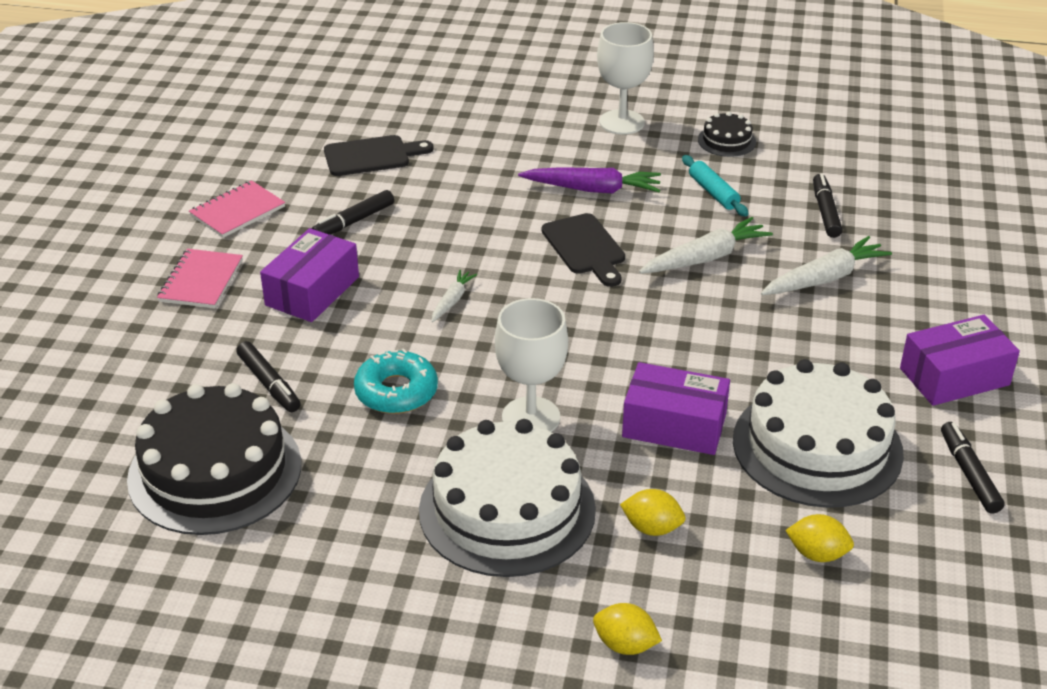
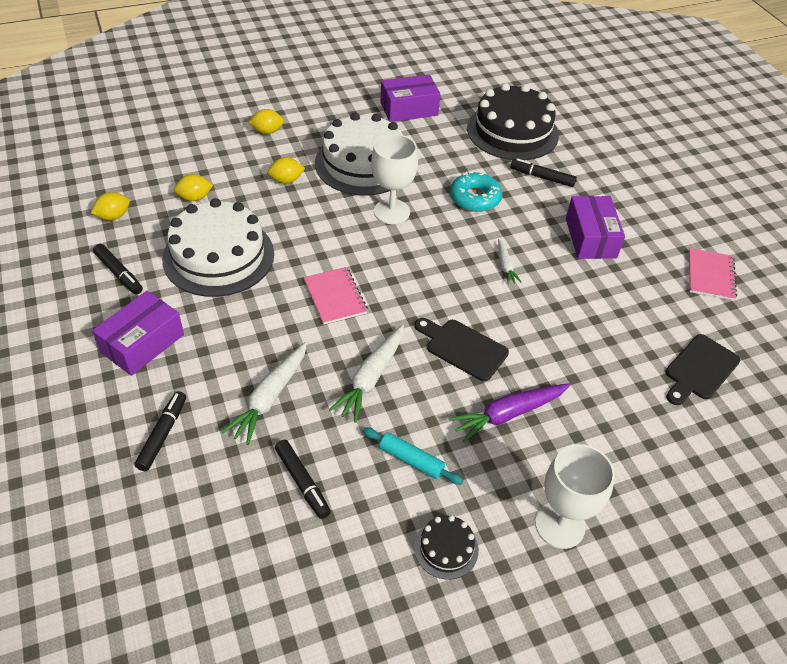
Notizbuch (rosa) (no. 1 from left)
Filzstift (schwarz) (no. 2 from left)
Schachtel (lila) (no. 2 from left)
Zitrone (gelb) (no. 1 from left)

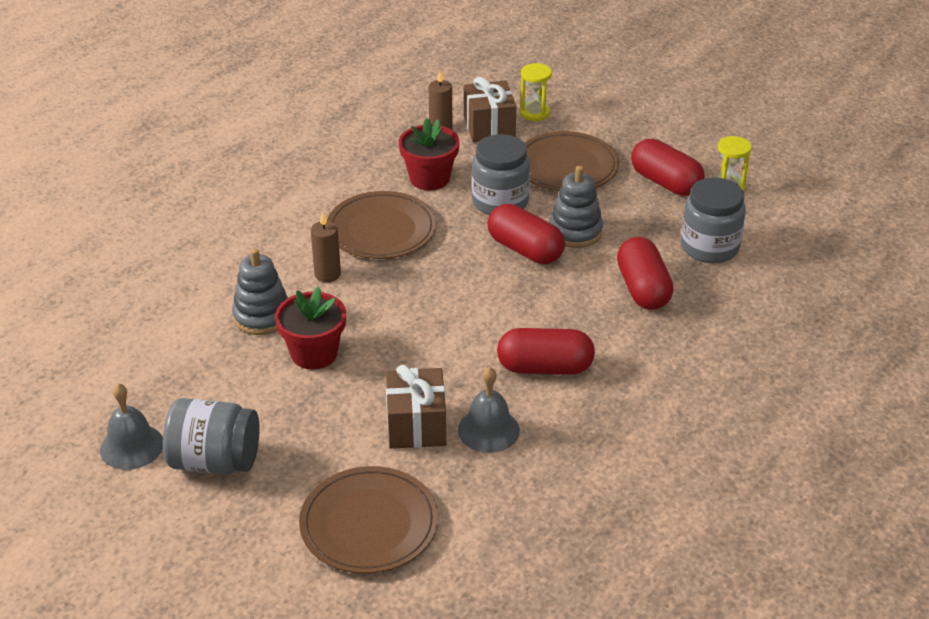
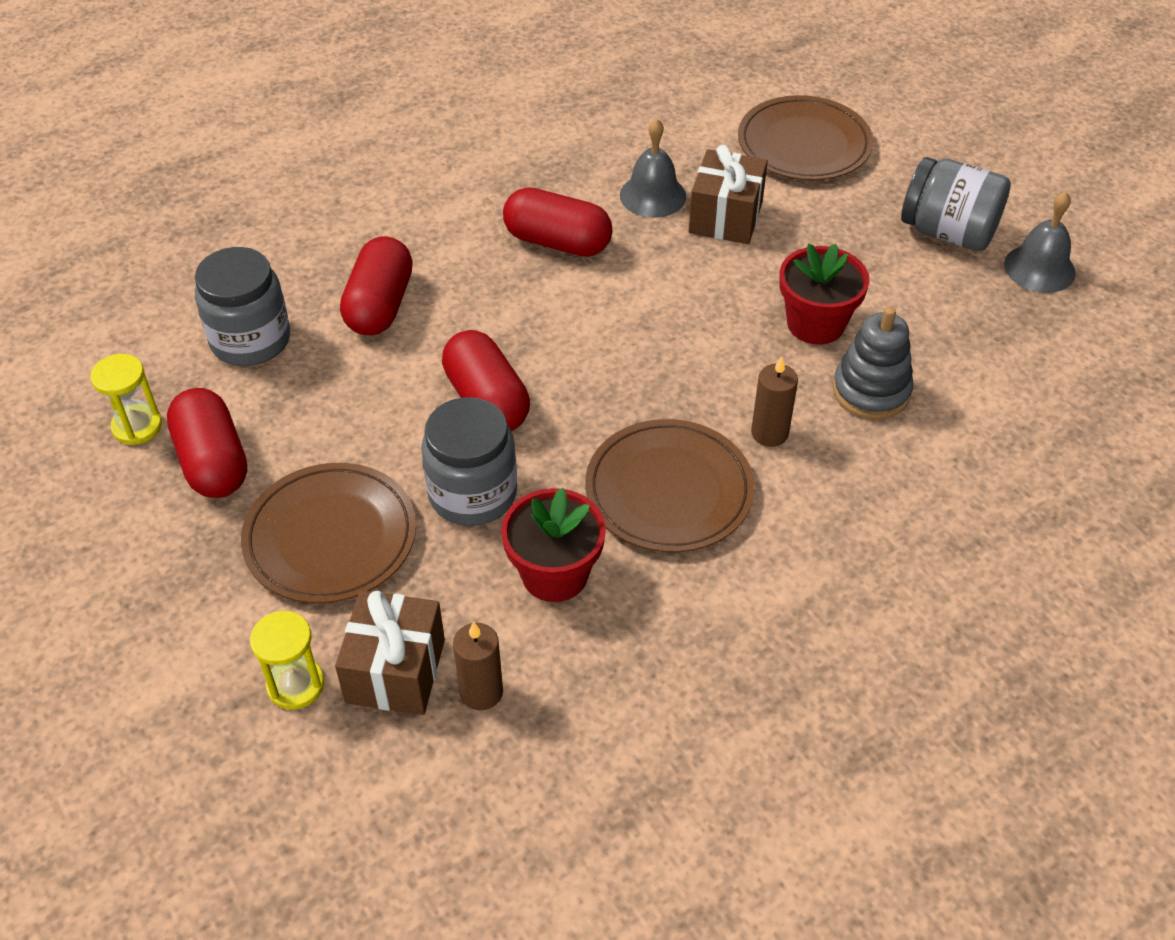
Stapelspielzeug (grau) (no. 2 from left in the first image)

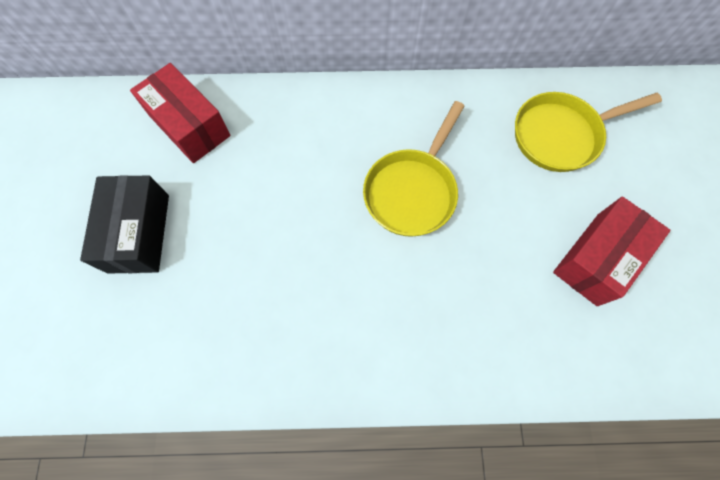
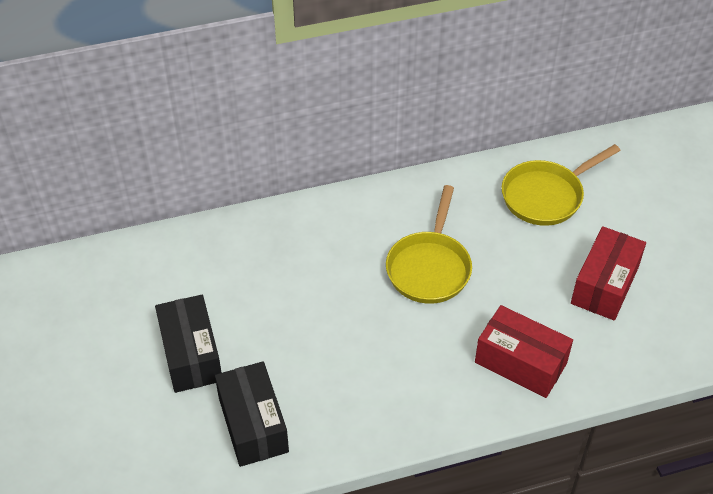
Schachtel (rot) (no. 1 from left)
Schachtel (schwarz) (no. 2 from left)

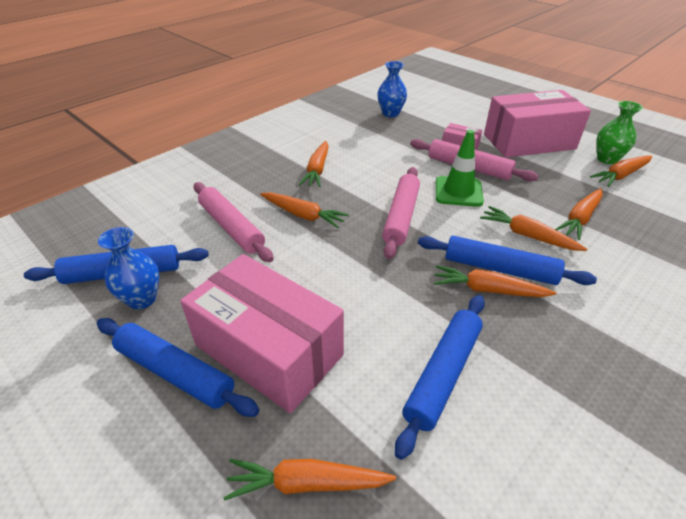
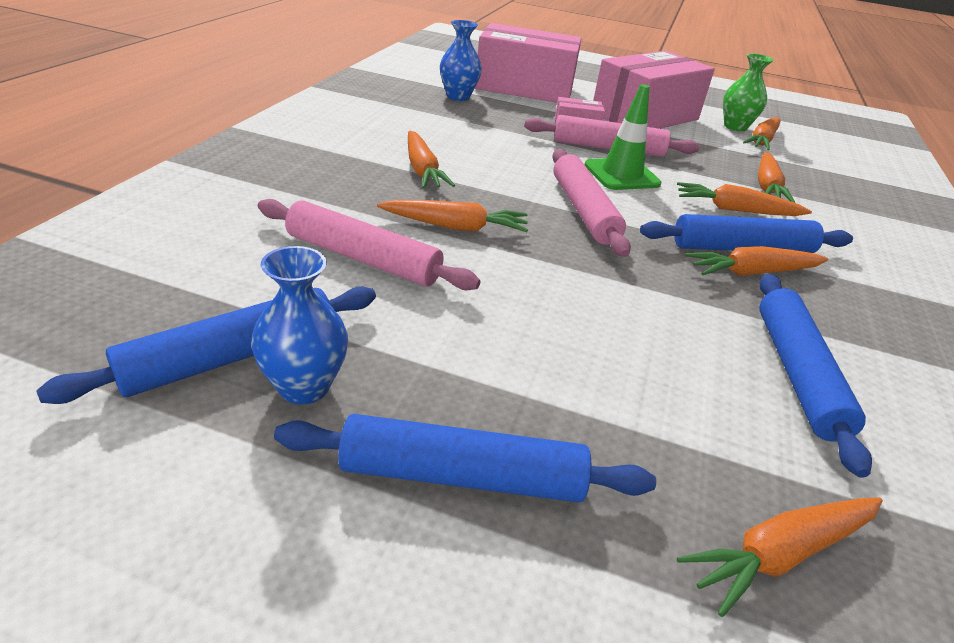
Schachtel (rosa) (no. 1 from left)

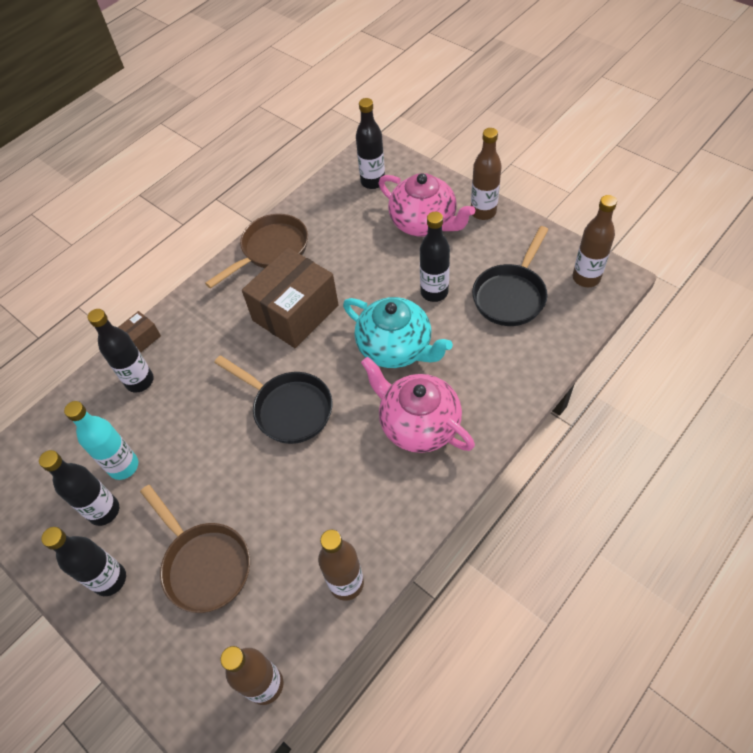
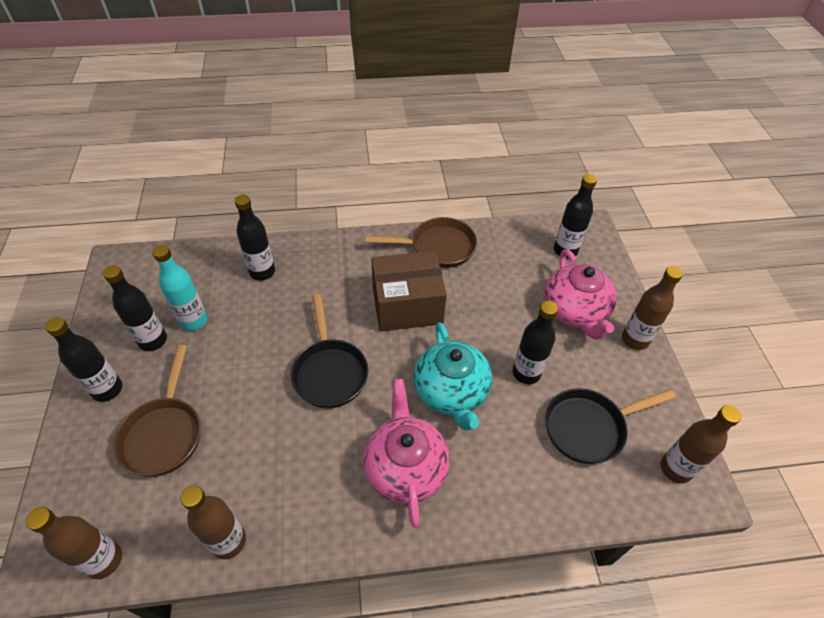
Schachtel (braun) (no. 1 from left in the first image)

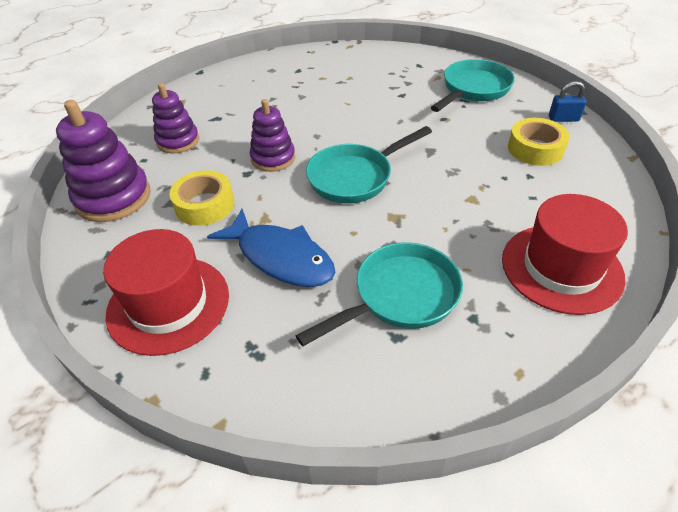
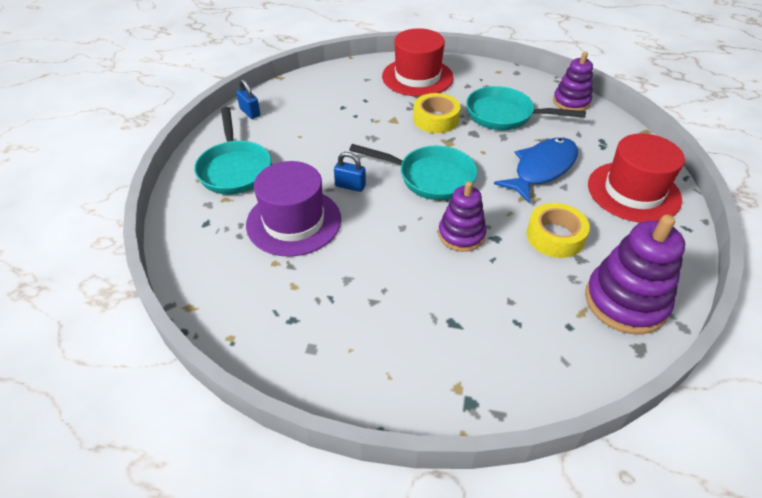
Stapelspielzeug (lila) (no. 2 from left)
Fisch (blau)
Pfanne (türkis) (no. 1 from left)
Klebeband (gelb) (no. 1 from left)
Hut (lila)
Vorhängeschloss (blau) (no. 2 from left)

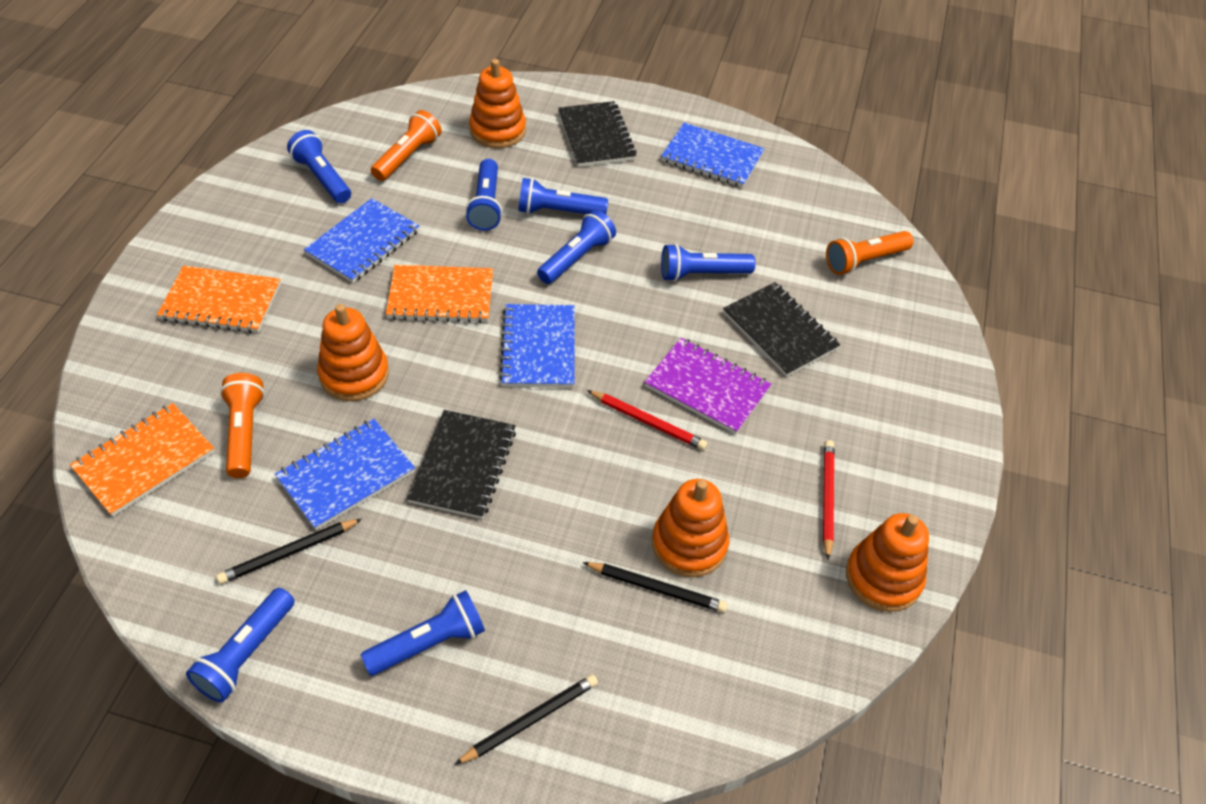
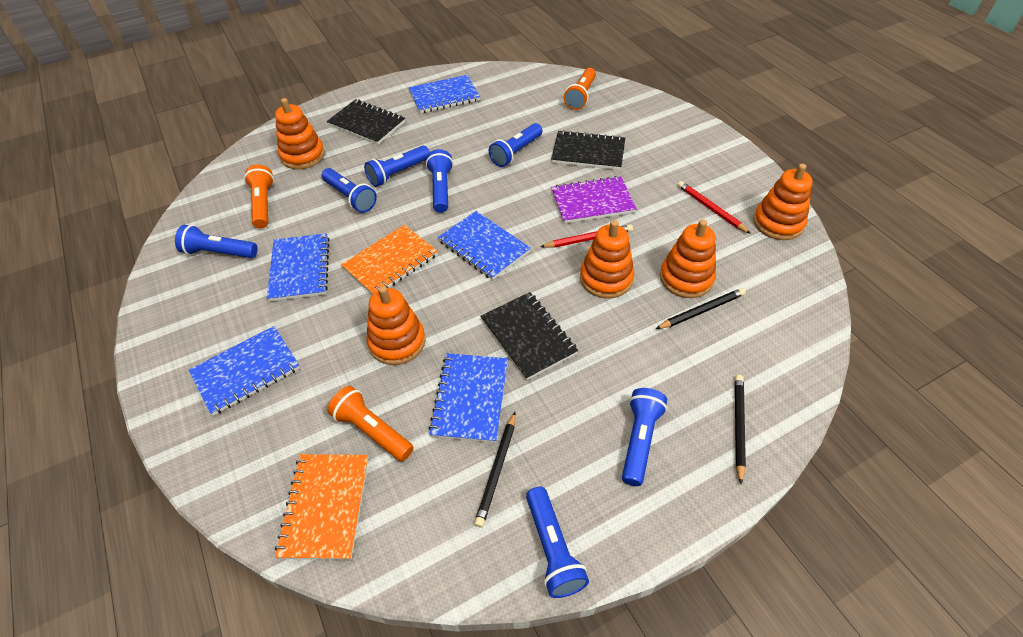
Notizbuch (blau) (no. 1 from left)
Stapelspielzeug (orange) (no. 3 from left)

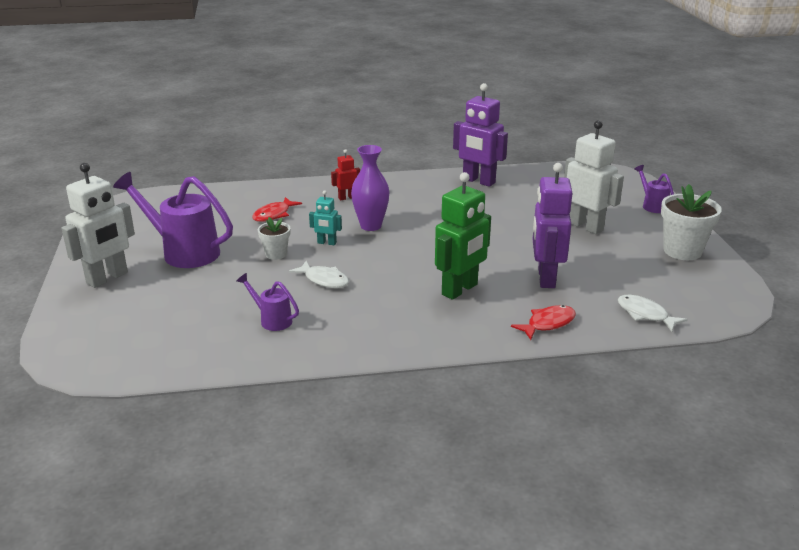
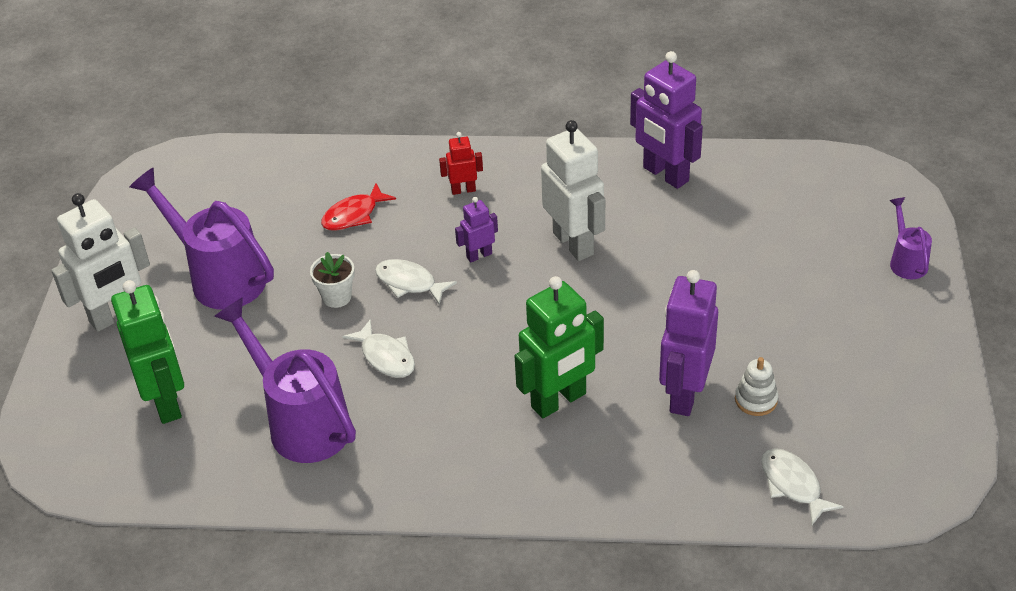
Gießkanne (lila) (no. 2 from left)
Fisch (weiß) (no. 2 from left)
Roboter (lila) (no. 1 from left)
Fisch (rot) (no. 2 from left in the first image)
Roboter (weiß) (no. 2 from left)
Blumentopf (weiß) (no. 2 from left in the first image)
Roboter (grün) (no. 1 from left)
Stapelspielzeug (weiß)

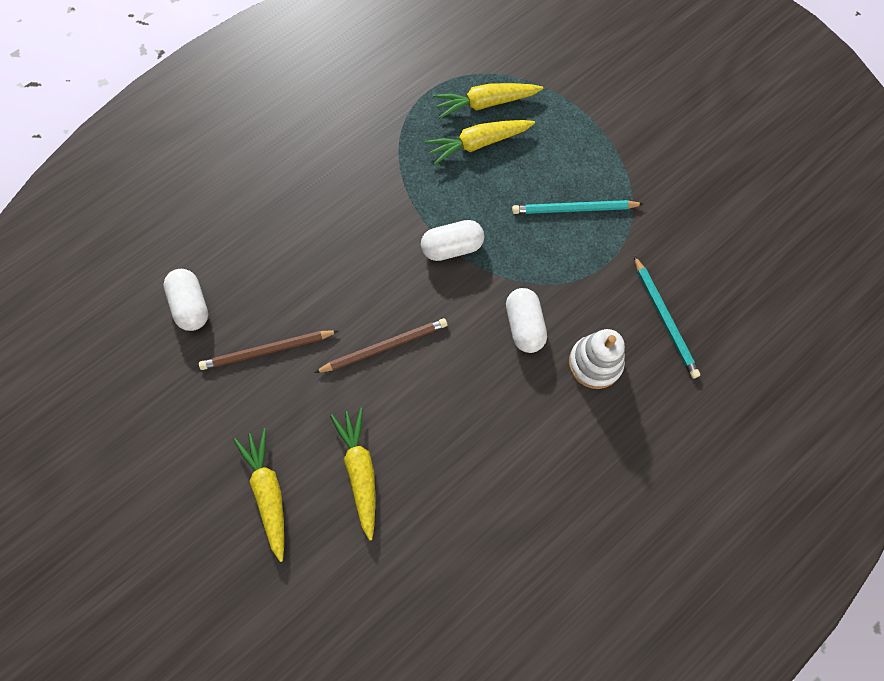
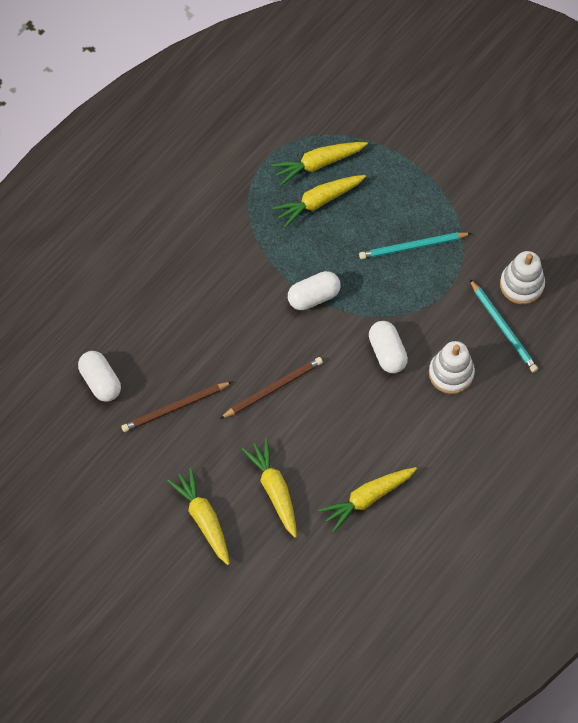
Karotte (gelb) (no. 5 from left)
Stapelspielzeug (weiß) (no. 2 from left)

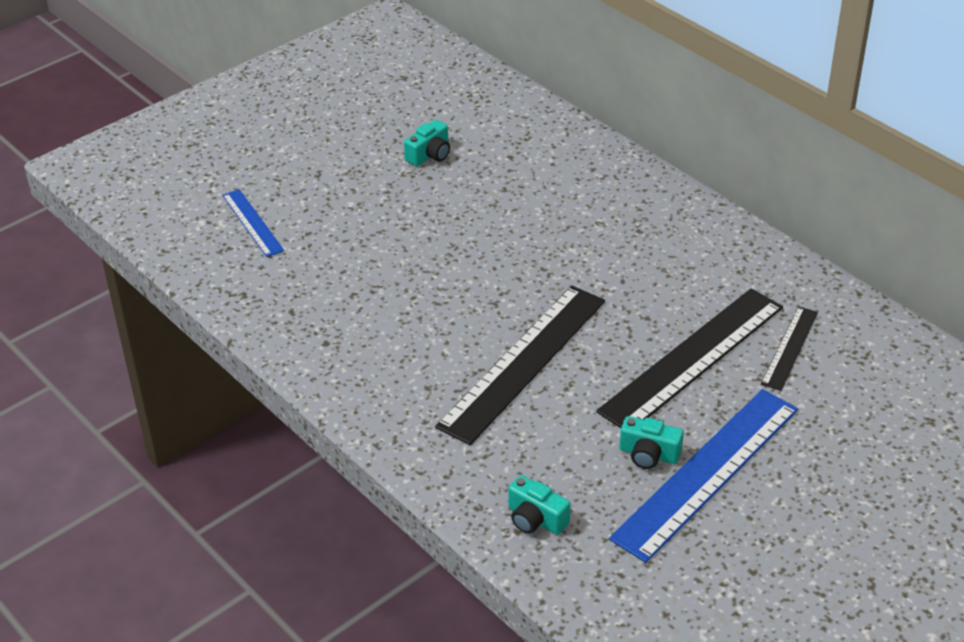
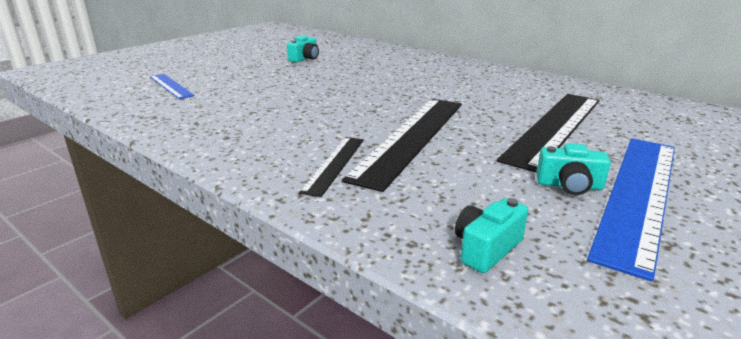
Kamera (türkis) (no. 2 from left)
Lineal (schwarz) (no. 1 from left)

